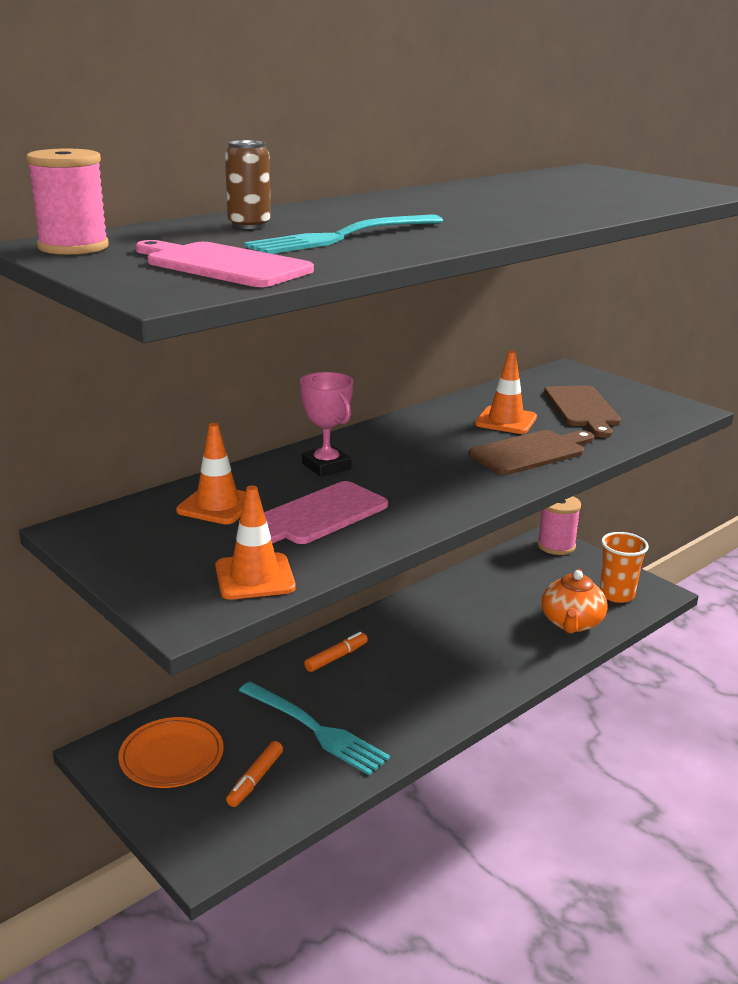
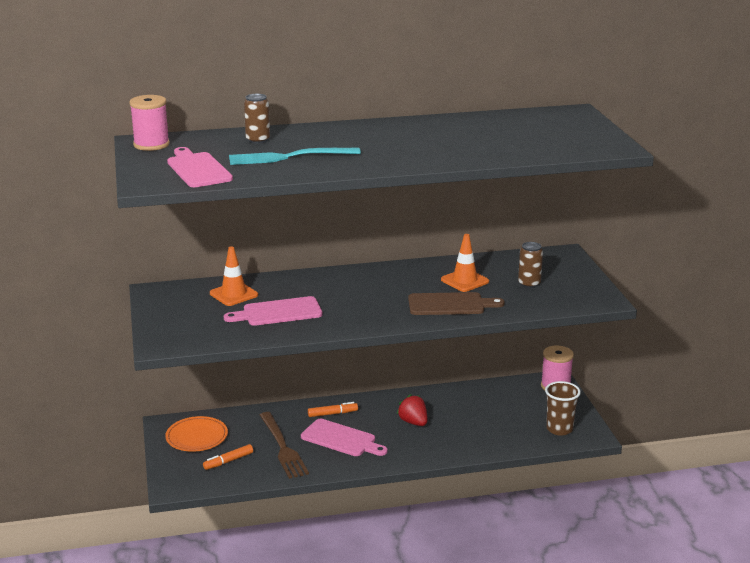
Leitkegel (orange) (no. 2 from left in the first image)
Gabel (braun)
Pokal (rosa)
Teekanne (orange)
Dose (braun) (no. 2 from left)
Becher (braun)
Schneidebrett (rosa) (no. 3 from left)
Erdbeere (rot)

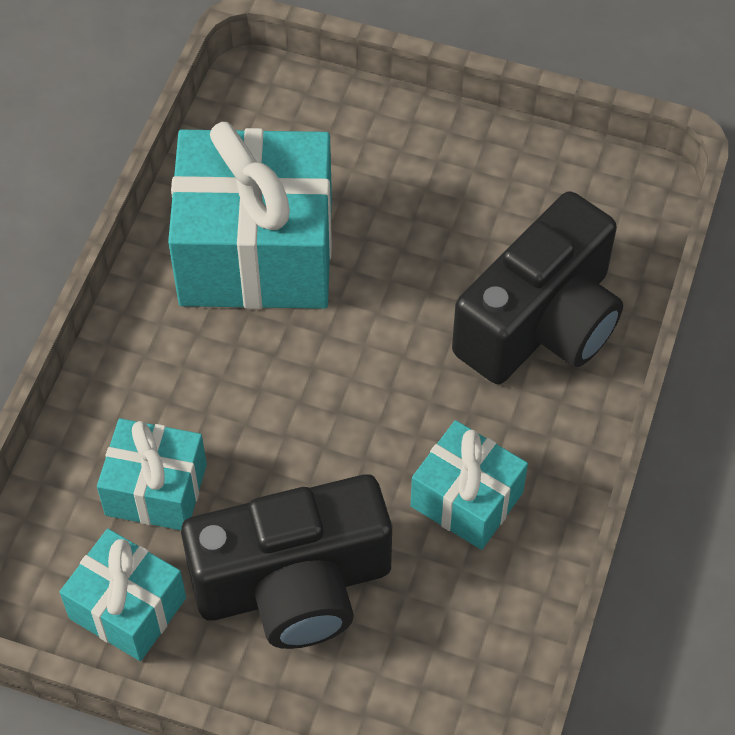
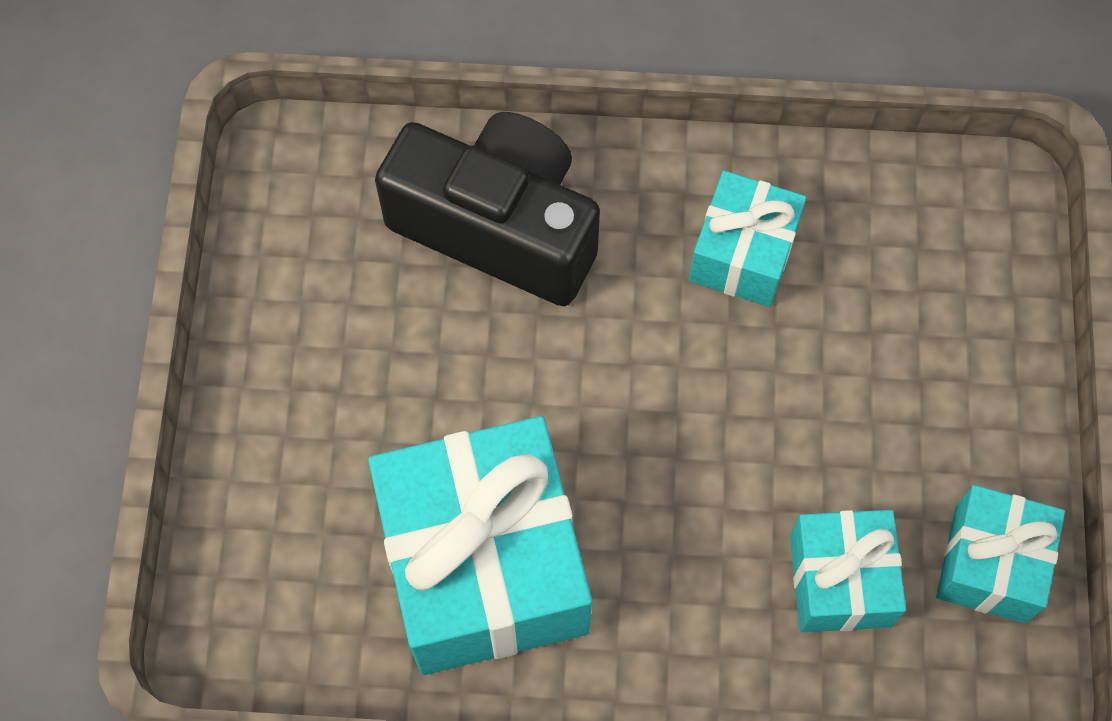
Kamera (schwarz) (no. 1 from left in the first image)

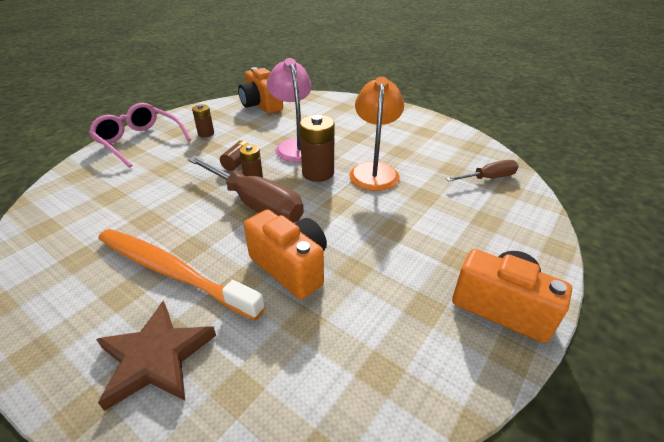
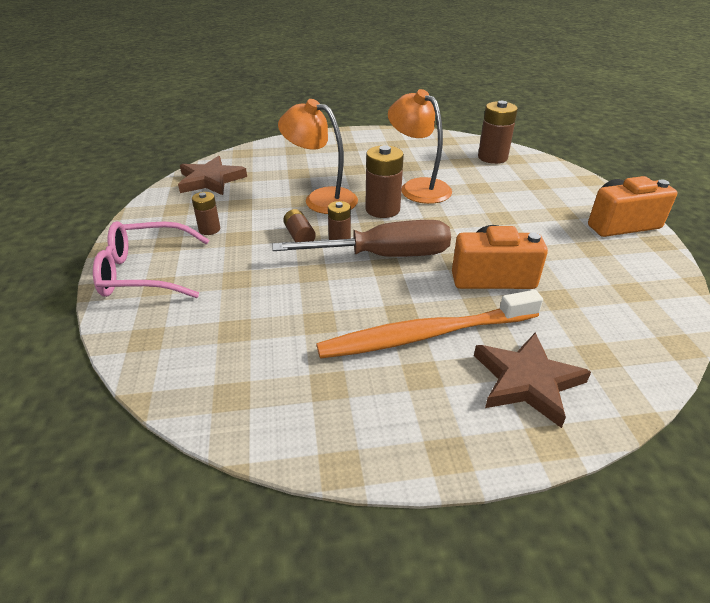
Stern (braun) (no. 1 from left)
Lampe (orange) (no. 1 from left)
Batterie (braun) (no. 5 from left)

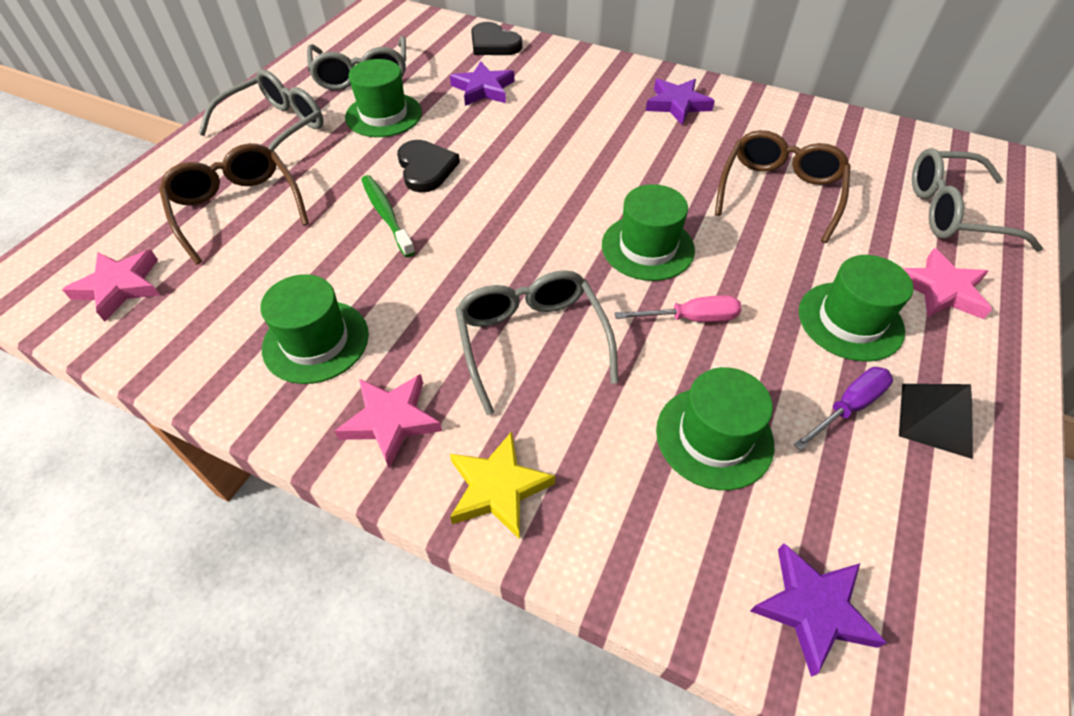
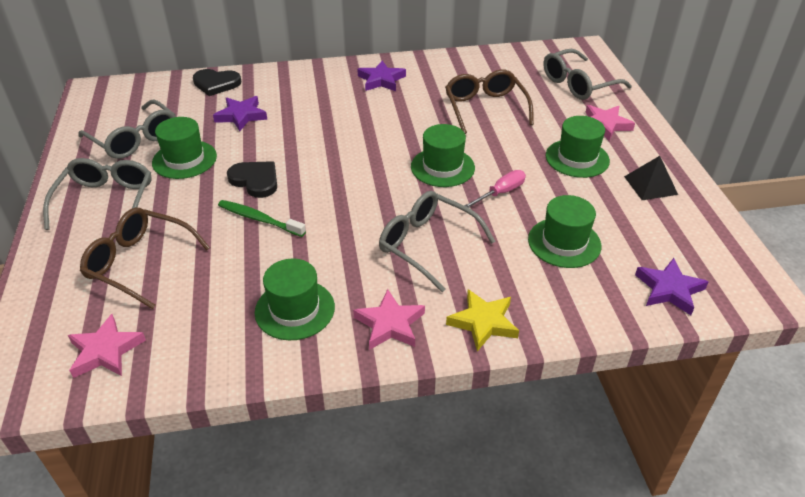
Schraubenzieher (lila)

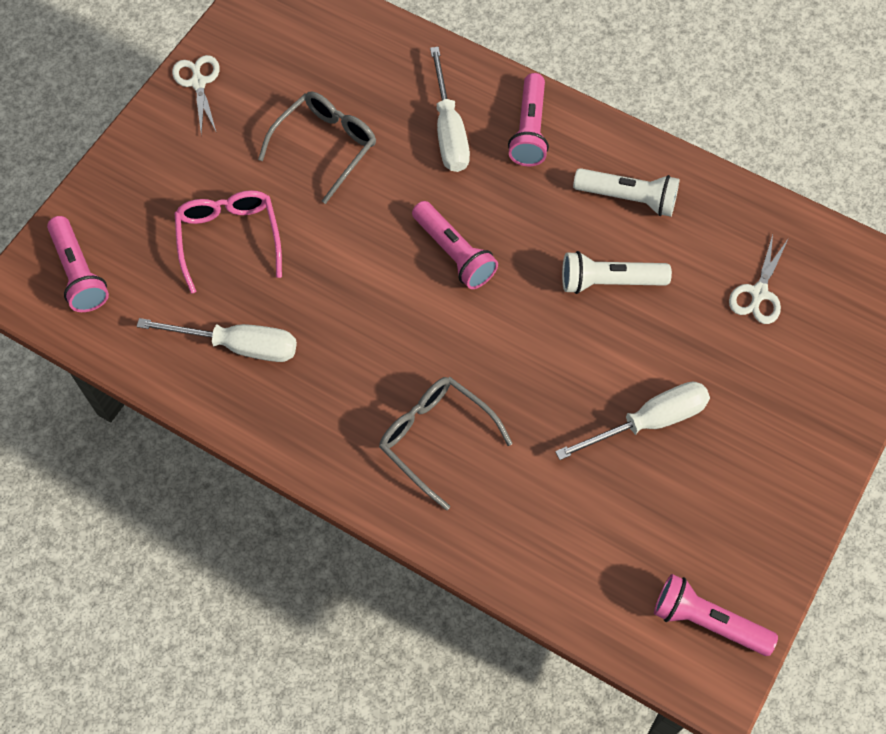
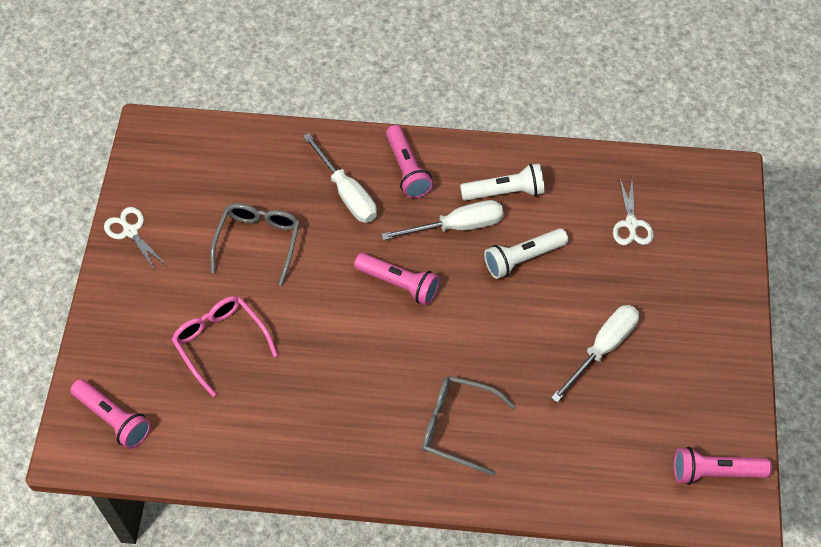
Schraubenzieher (weiß) (no. 2 from left)

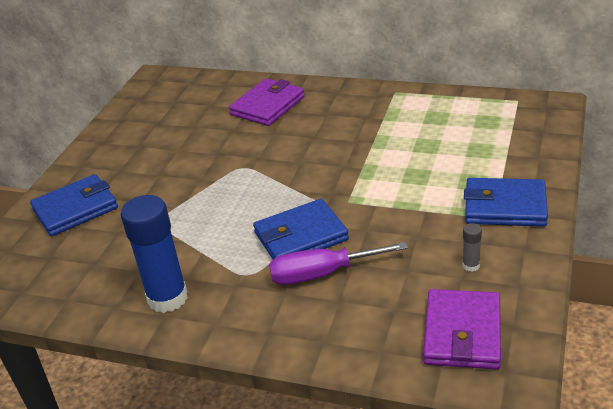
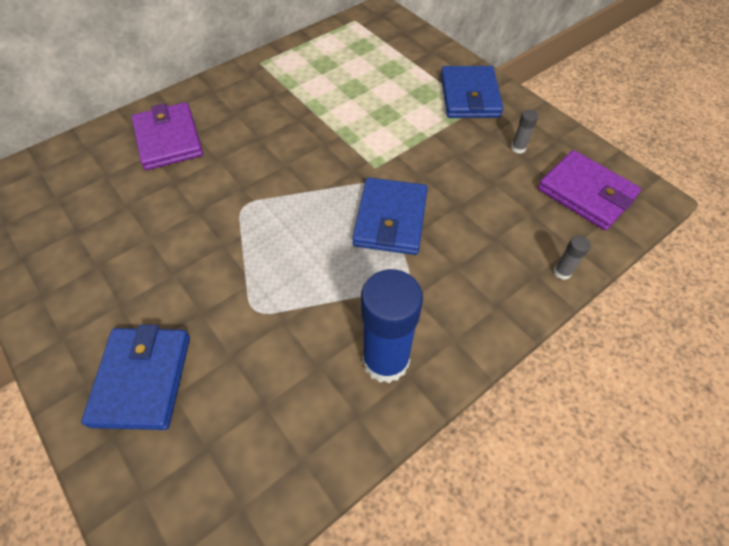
Schraubenzieher (lila)
Geldbörse (blau) (no. 3 from left)
Klebestift (grau) (no. 2 from left)

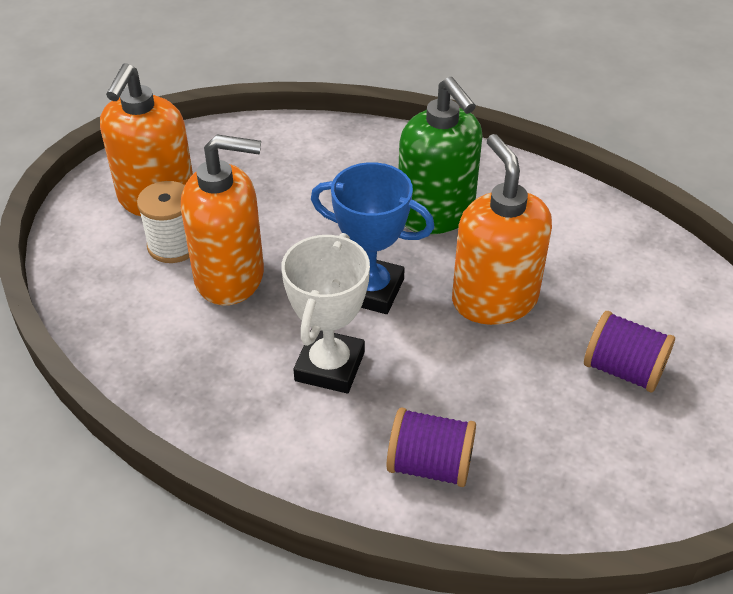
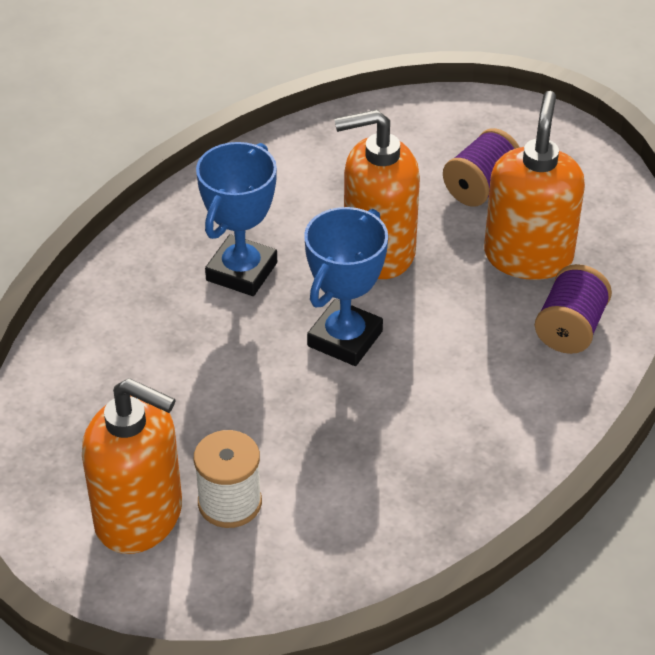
Seifenspender (orange) (no. 3 from left)
Pokal (weiß)
Pokal (blau) (no. 1 from left)

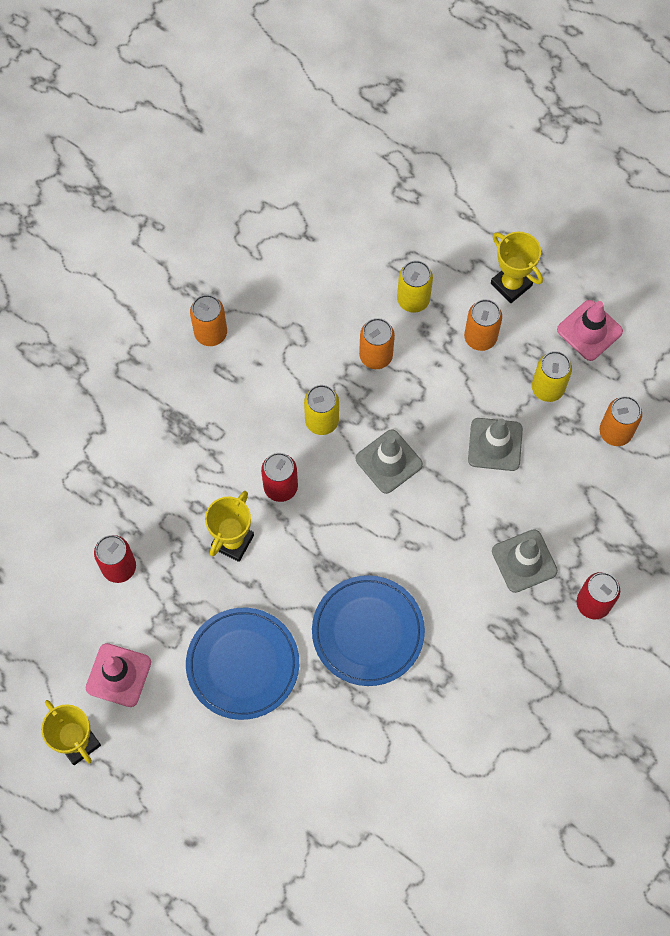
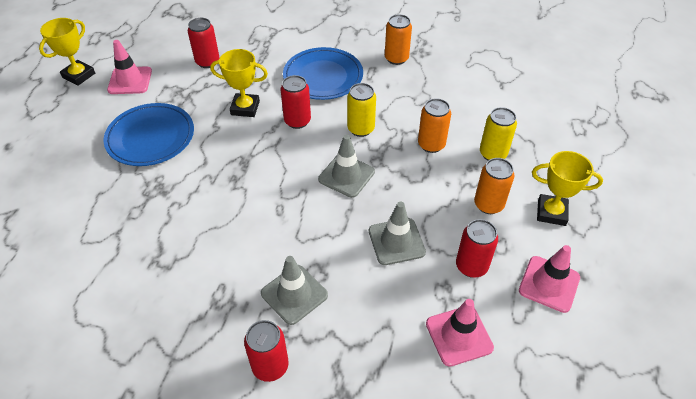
Teller (blau) (no. 2 from left)
Pokal (gelb) (no. 3 from left)
Dose (rot) (no. 4 from left)
Leitkegel (rosa) (no. 2 from left)

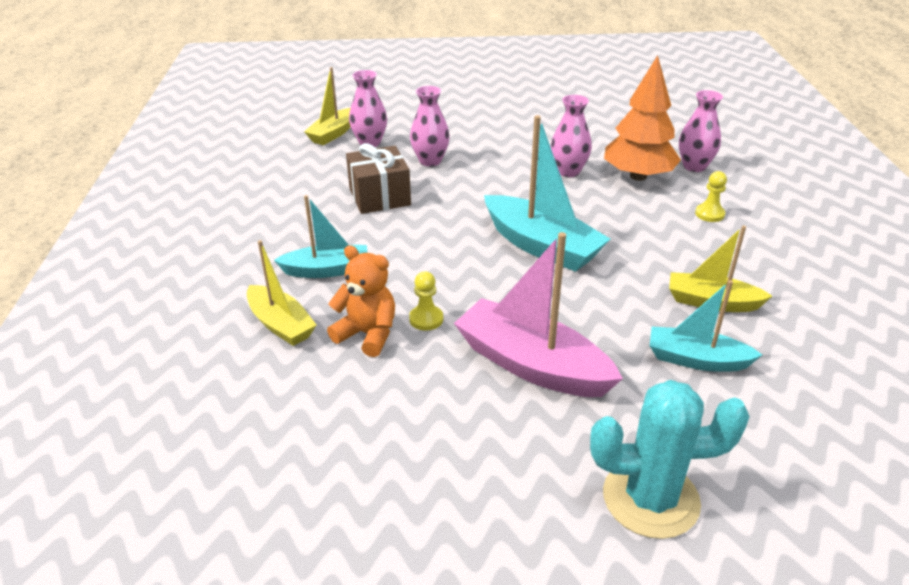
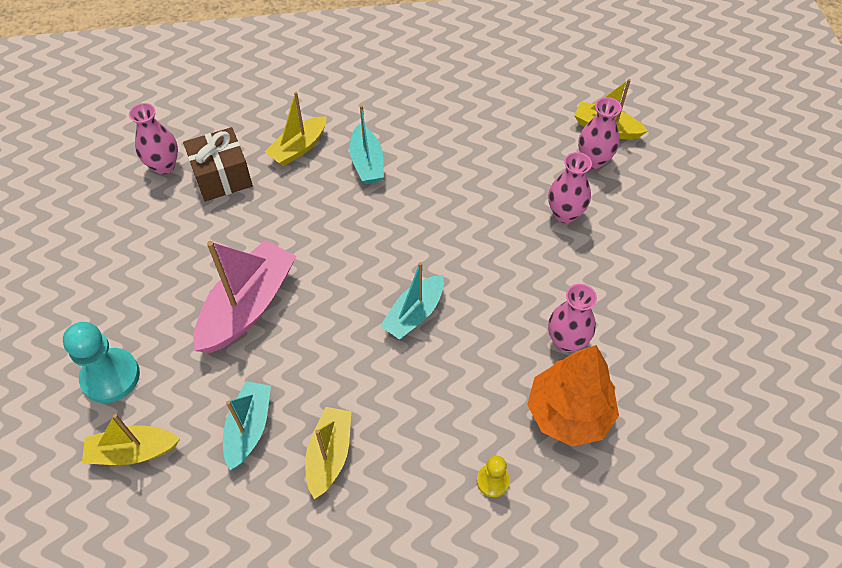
Teddybär (orange)
Geschenk (braun)
Bauer (gelb) (no. 1 from left in the first image)
Boot (türkis) (no. 3 from left)
Bauer (türkis)
Vase (rosa) (no. 1 from left)
Boot (gelb) (no. 1 from left)

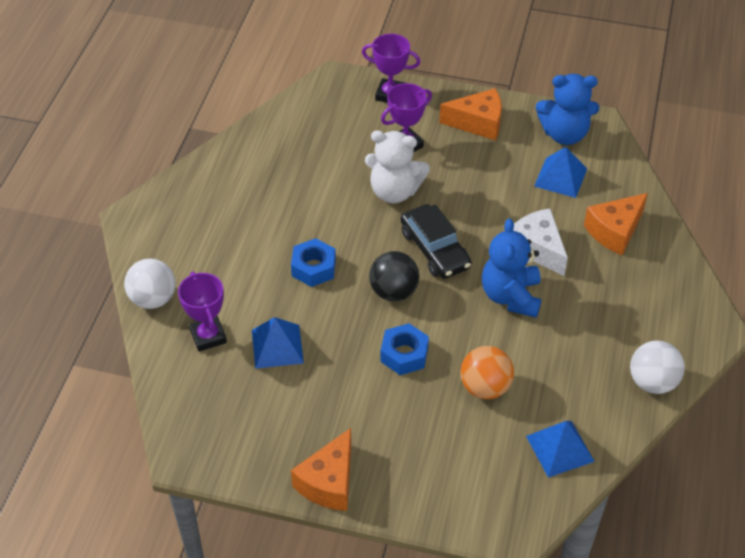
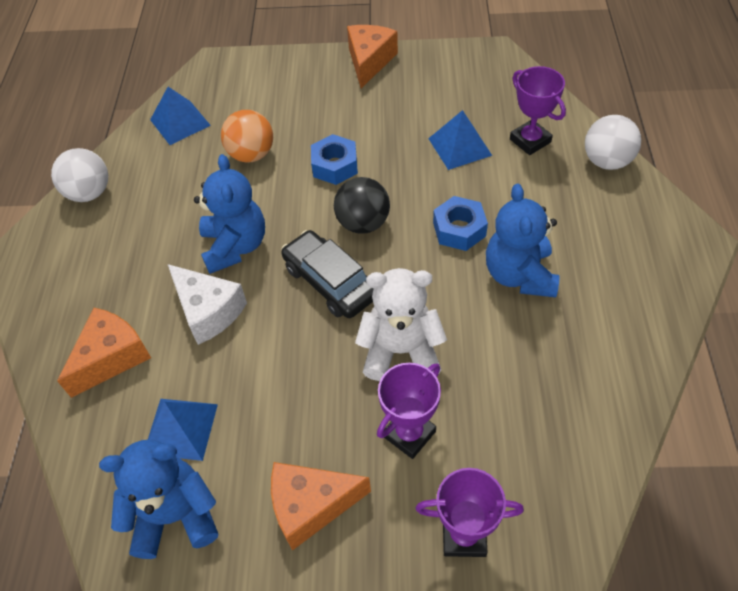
Teddybär (blau) (no. 3 from left)

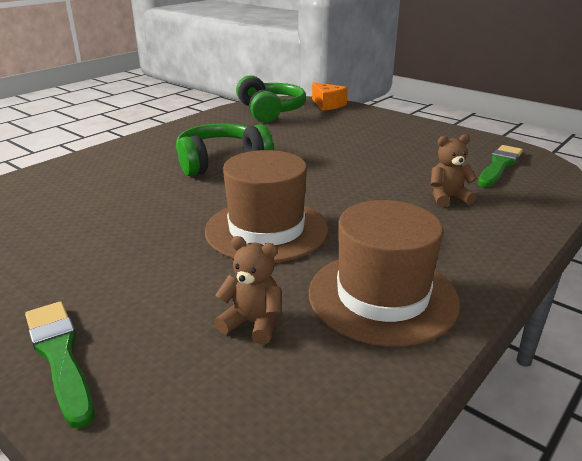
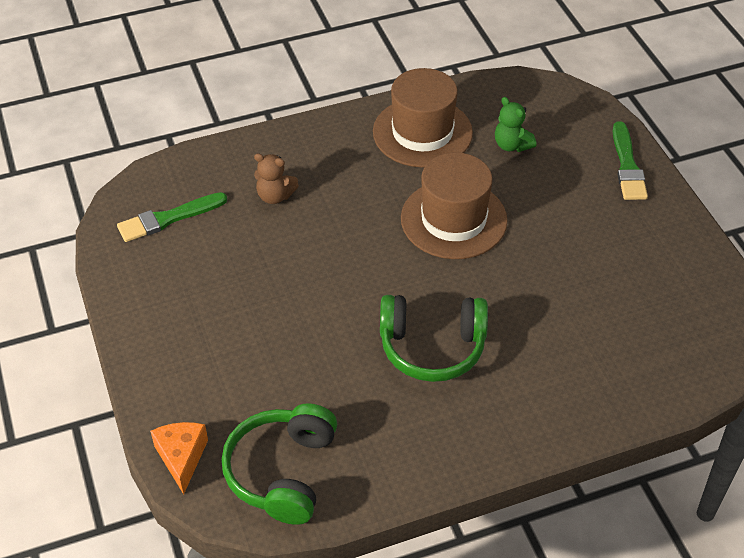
Teddybär (grün)

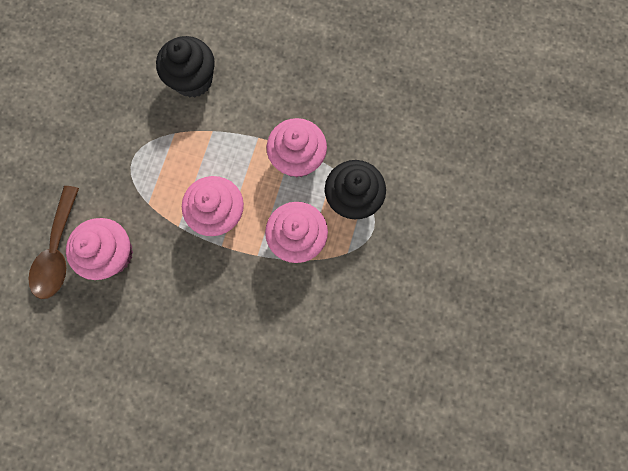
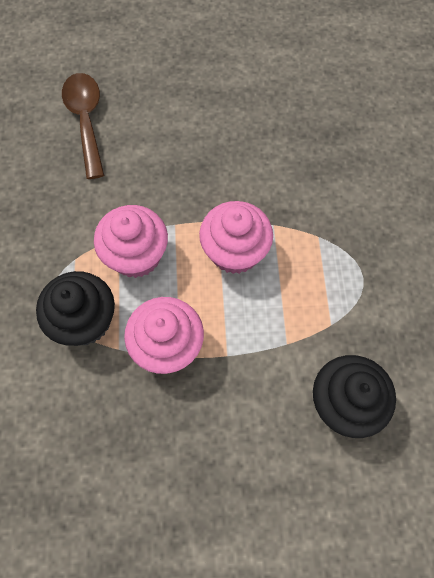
Löffel (braun)
Muffin (rosa) (no. 1 from left in the first image)

